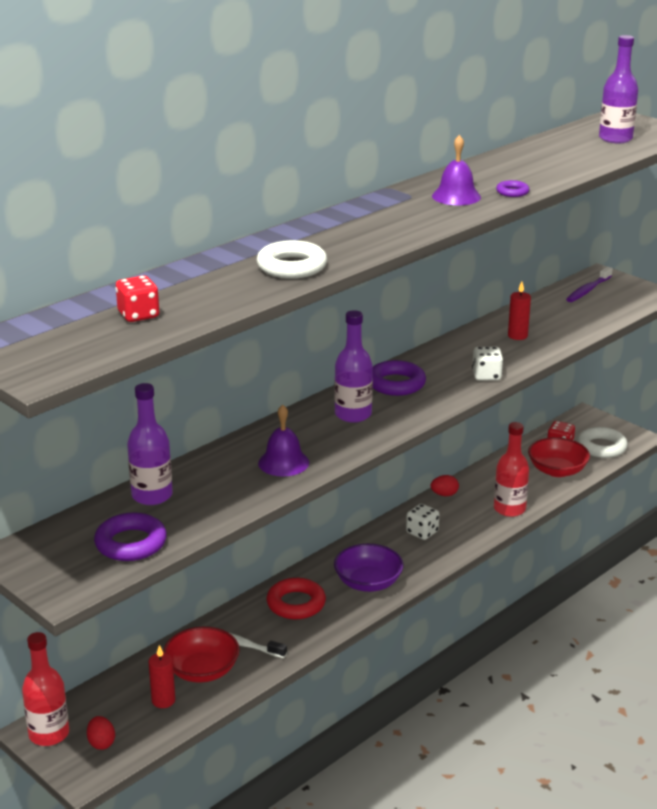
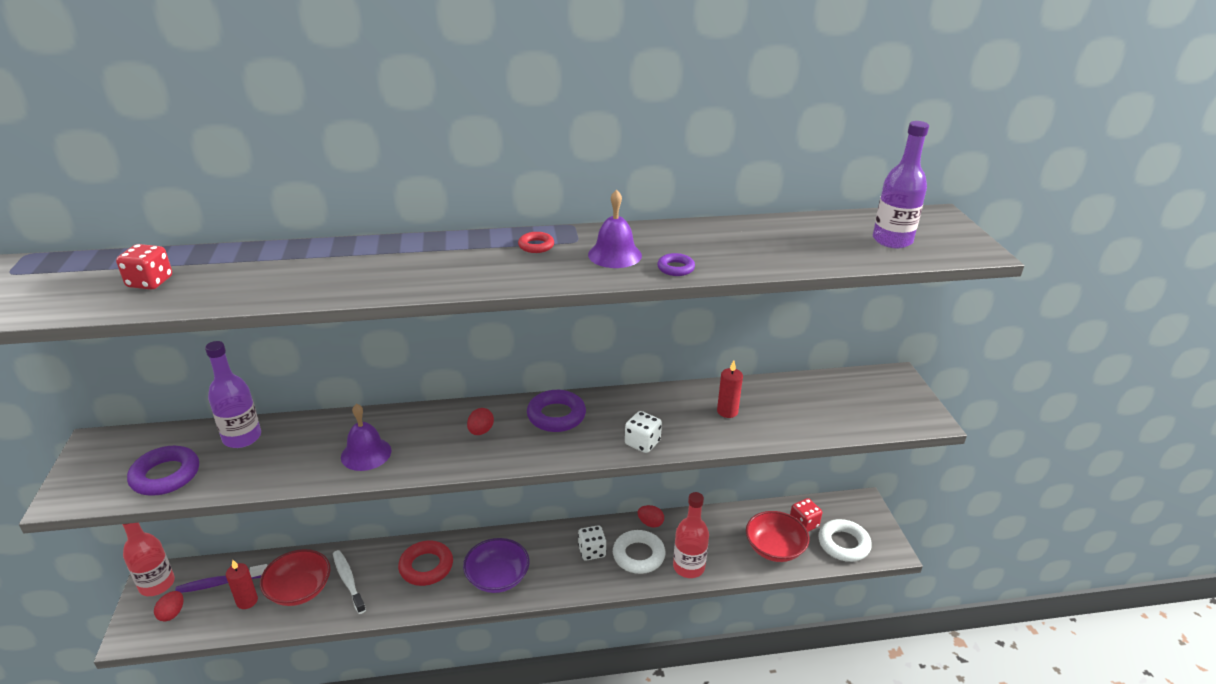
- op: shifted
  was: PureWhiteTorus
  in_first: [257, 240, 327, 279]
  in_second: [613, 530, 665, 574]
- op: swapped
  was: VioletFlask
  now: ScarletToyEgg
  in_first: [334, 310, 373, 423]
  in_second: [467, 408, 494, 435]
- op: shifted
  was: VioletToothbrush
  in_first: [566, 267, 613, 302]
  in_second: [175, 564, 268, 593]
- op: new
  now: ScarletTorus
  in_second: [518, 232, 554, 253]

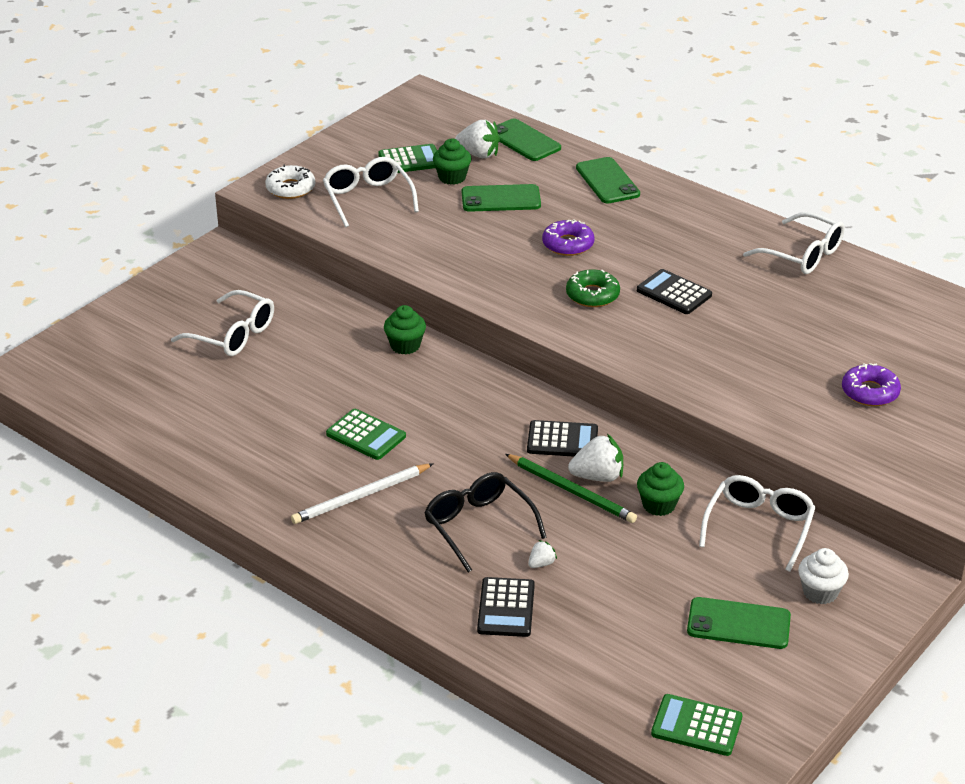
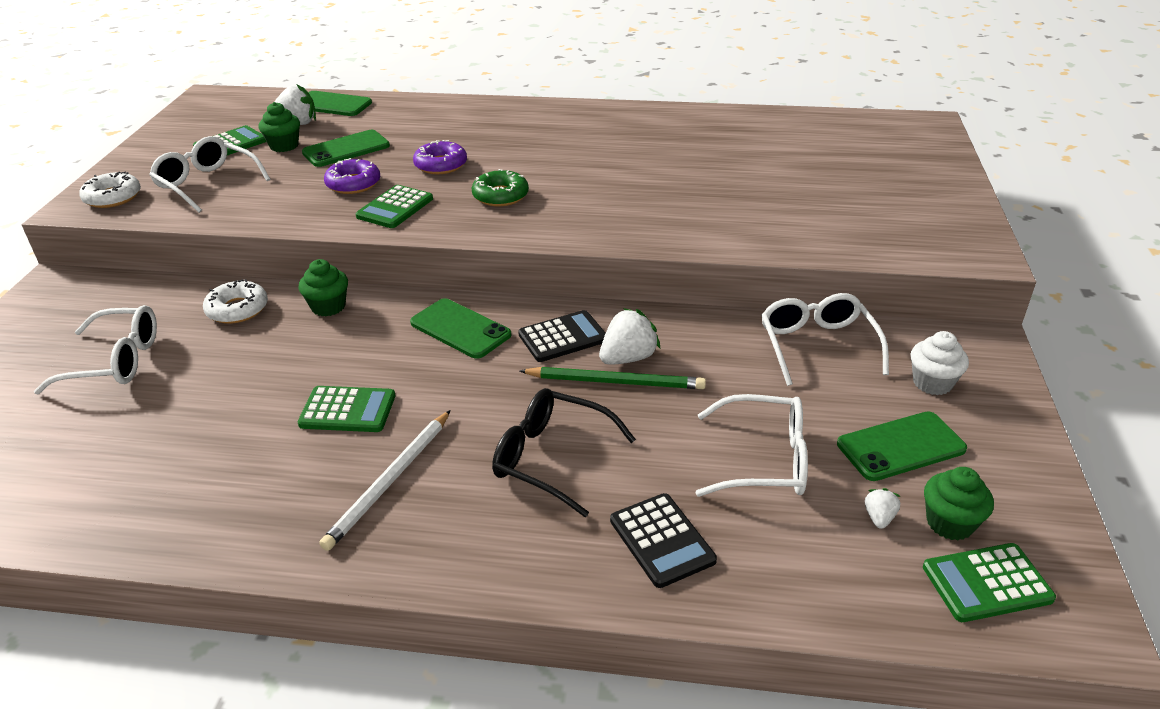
- op: shifted
  was: PureWhiteStrawberry
  in_first: [528, 540, 557, 568]
  in_second: [865, 488, 900, 529]
- op: shifted
  was: LeafGreenPhone
  in_first: [576, 157, 640, 204]
  in_second: [410, 298, 511, 359]
- op: gone
  was: EbonyCalculator
  in_first: [637, 269, 712, 314]
- op: shifted
  was: LeafGreenMuffin
  in_first: [637, 462, 684, 516]
  in_second: [924, 467, 994, 540]
- op: shifted
  was: PureWhiteSpectacles
  in_first: [743, 212, 845, 274]
  in_second: [696, 394, 808, 497]
- op: shifted
  was: VioletGlazedDonut
  in_first: [842, 363, 901, 406]
  in_second: [324, 158, 380, 194]
- op: new
  now: PureWhiteGlazedDonut
  in_second: [203, 279, 268, 324]
- op: new
  now: LeafGreenCalculator
  in_second: [356, 185, 433, 228]

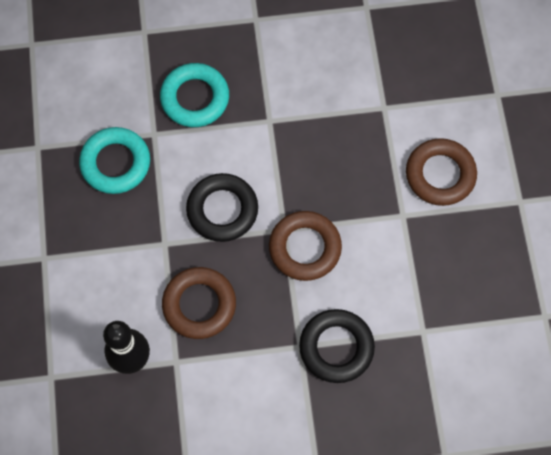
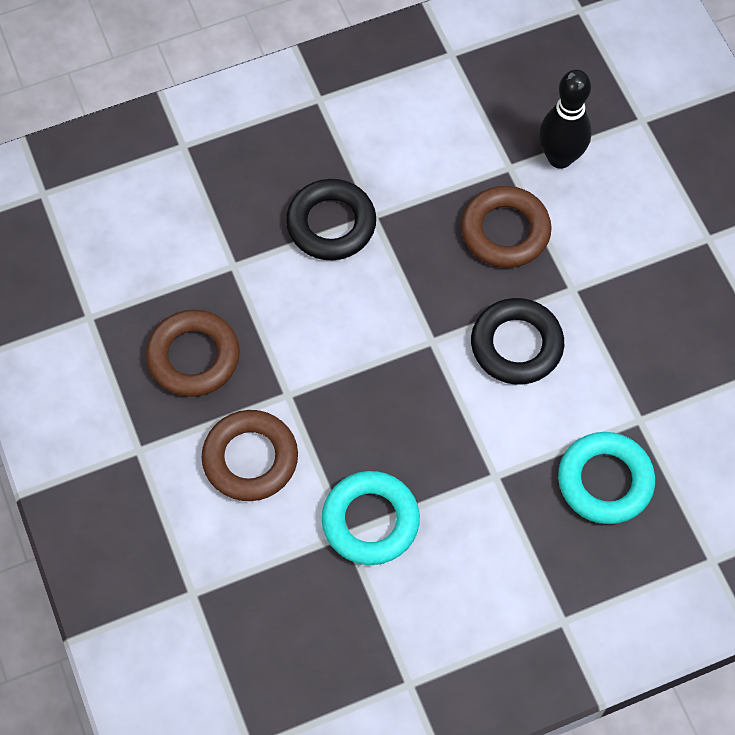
- op: shifted
  was: TealTorus
  in_first: [79, 127, 150, 194]
  in_second: [322, 471, 420, 565]
- op: shifted
  was: DarkBrownTorus
  in_first: [269, 211, 342, 281]
  in_second: [146, 309, 240, 397]

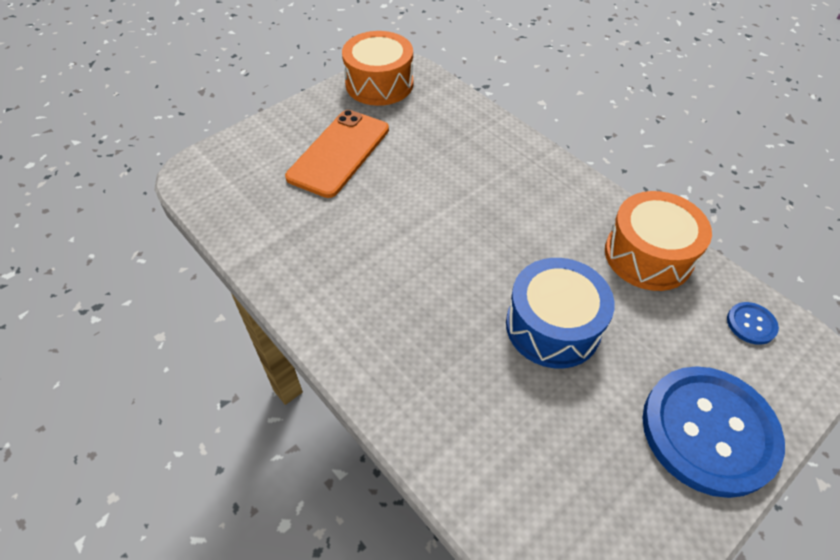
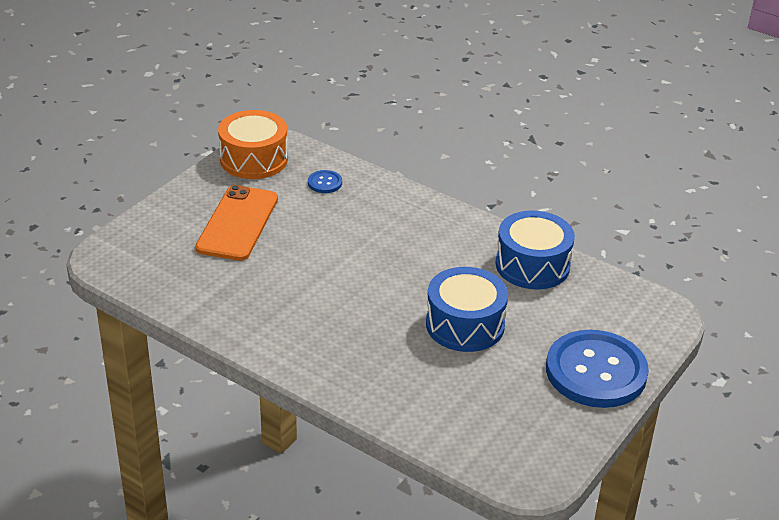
- op: repainted
  was: OrangeToyDrum
  now: CobaltToyDrum
  in_first: [605, 191, 712, 291]
  in_second: [495, 211, 575, 289]
- op: shifted
  was: CobaltSewingButton
  in_first: [727, 302, 779, 345]
  in_second: [308, 170, 342, 193]

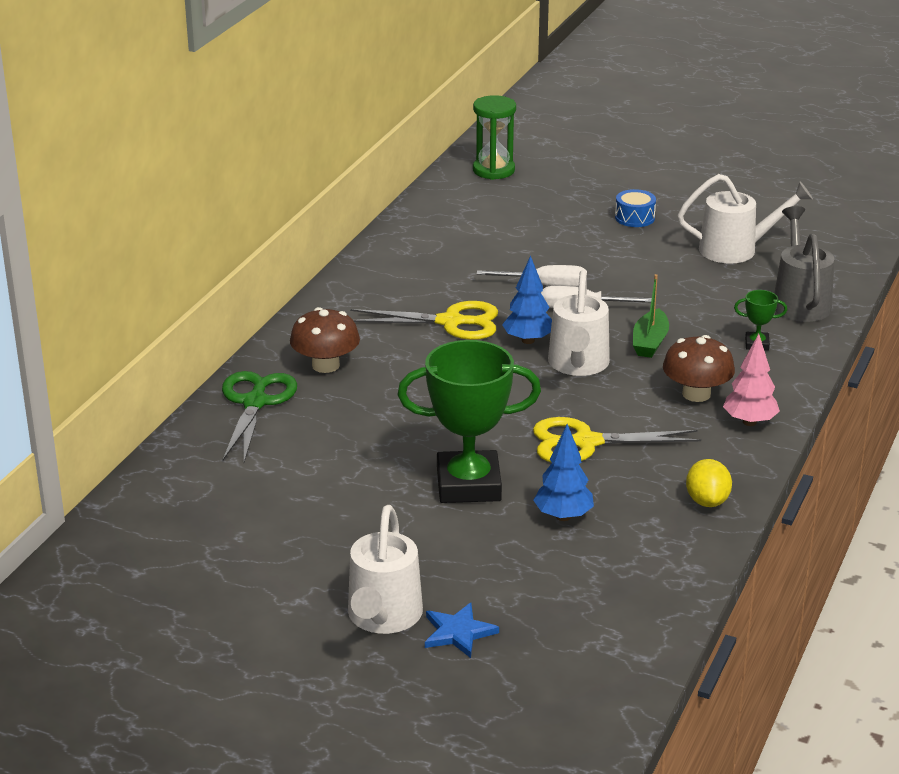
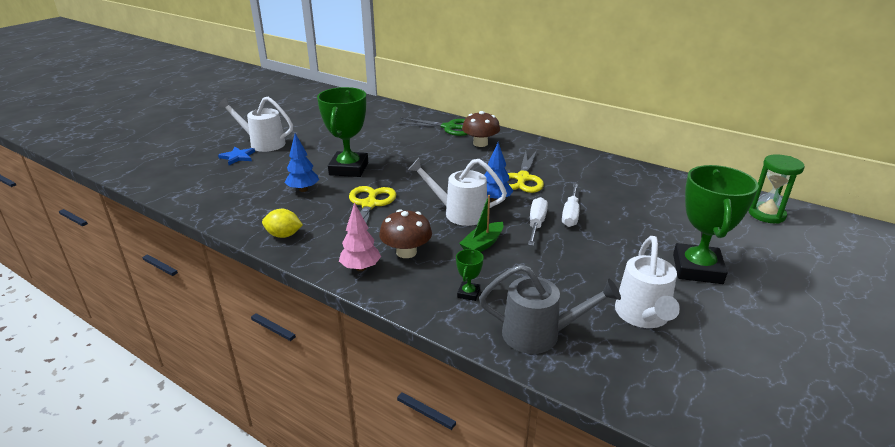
- op: swapped
  was: CobaltToyDrum
  now: LeafGreenPrizeCup
  in_first: [615, 189, 656, 227]
  in_second: [673, 165, 759, 284]
- op: rotated
  was: LeafGreenSailboat
  in_first: [633, 274, 669, 358]
  in_second: [459, 195, 504, 252]
  clockwise: -75

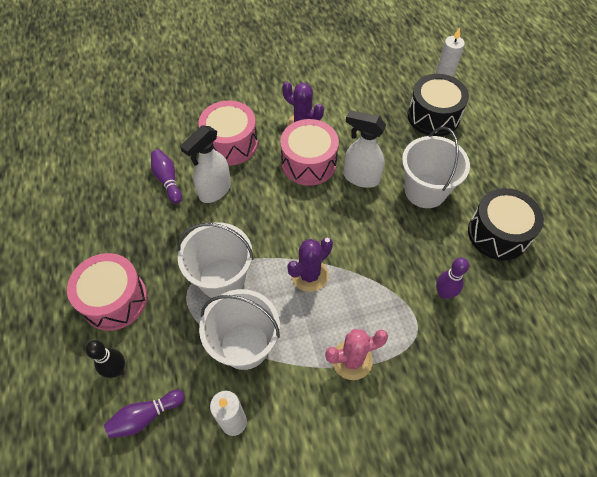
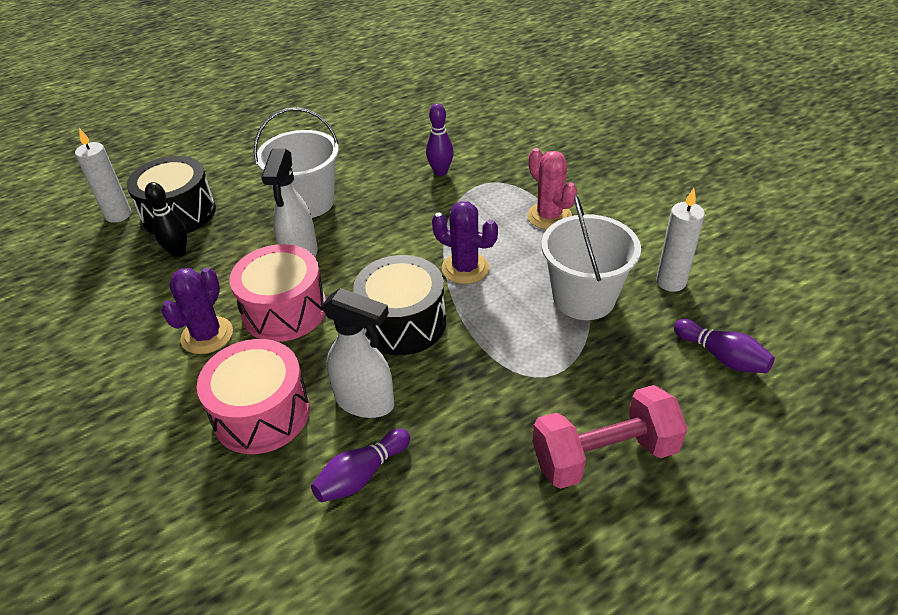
- op: swapped
  was: RosyToyDrum
  now: RosyFreeWeight
  in_first: [67, 253, 147, 331]
  in_second: [533, 385, 688, 489]
- op: shifted
  was: EbonyBowlingPin
  in_first: [86, 340, 125, 378]
  in_second: [145, 182, 187, 257]
- op: gone
  was: PureWhiteBucket
  in_first: [178, 222, 254, 298]
- op: shifted
  was: EbonyToyDrum
  in_first: [468, 188, 544, 261]
  in_second: [353, 255, 446, 355]

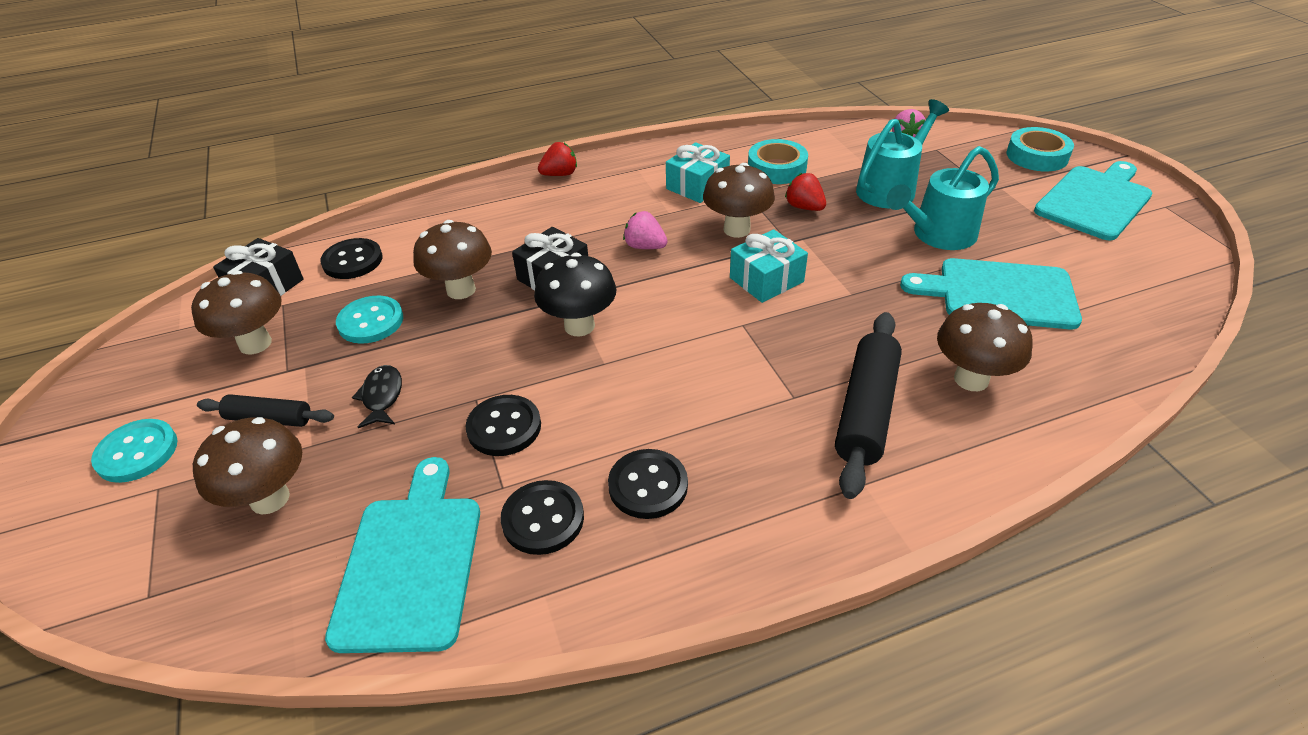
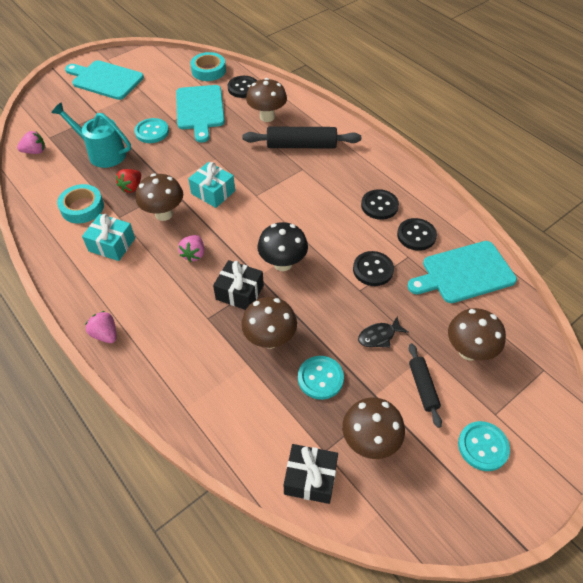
- op: shifted
  was: EbonySewingButton
  in_first: [320, 238, 382, 279]
  in_second: [228, 76, 257, 98]
- op: repainted
  was: ScarletStrawberry
  now: RosyStrawberry
  in_first: [538, 142, 577, 176]
  in_second: [85, 311, 117, 343]
- op: swapped
  was: TealWateringPot
  now: TealSewingButton
  in_first: [886, 146, 999, 250]
  in_second: [134, 118, 169, 143]
- op: shifted
  was: TealRollOfTape
  in_first: [1006, 127, 1074, 171]
  in_second: [190, 52, 226, 81]

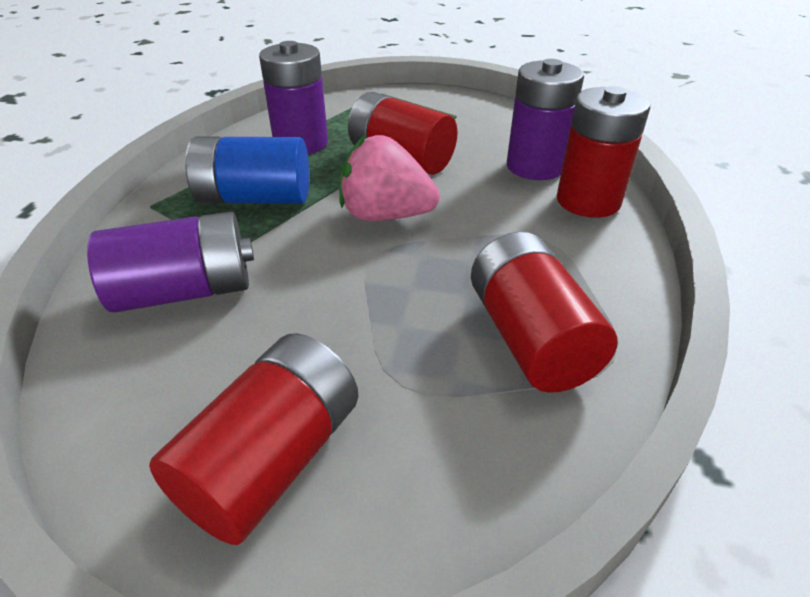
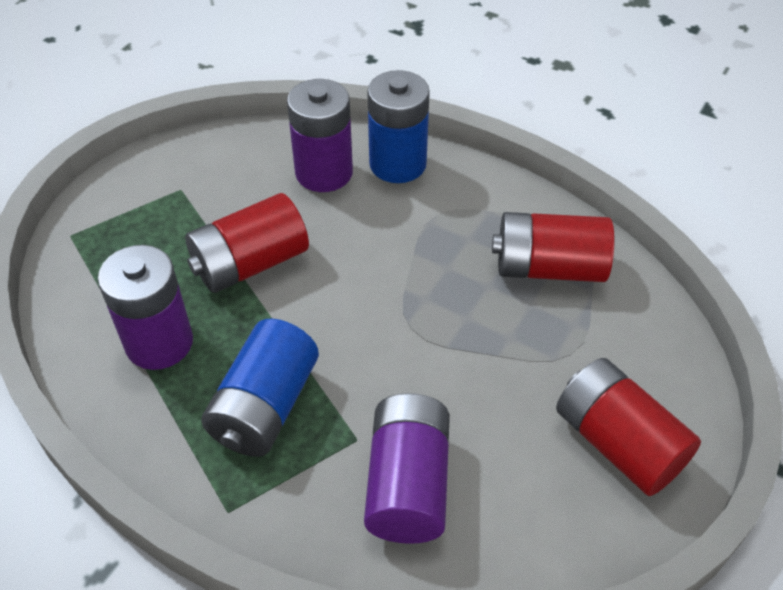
- op: gone
  was: RosyStrawberry
  in_first: [339, 135, 440, 221]
- op: repainted
  was: ScarletPowerCell
  now: CobaltPowerCell
  in_first: [557, 86, 650, 218]
  in_second: [367, 70, 430, 183]

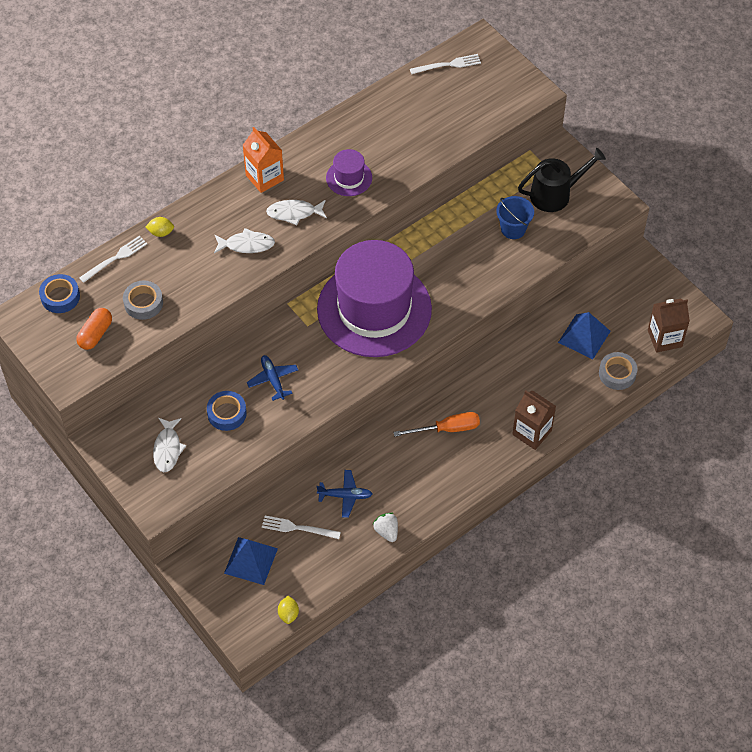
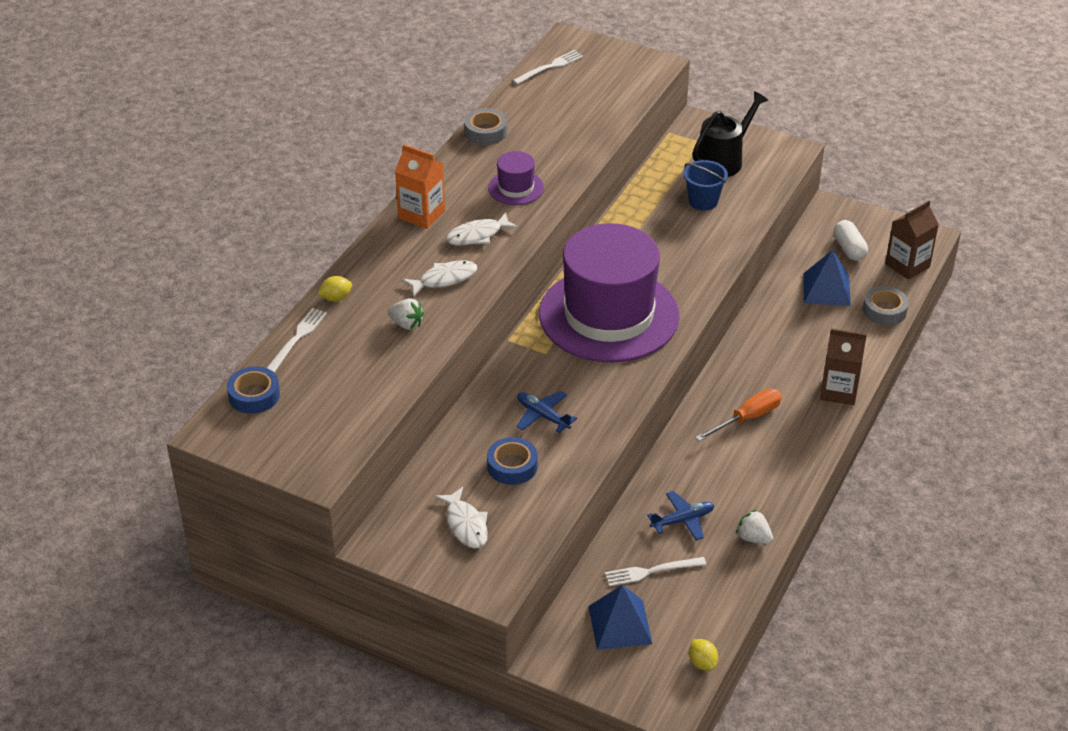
- op: gone
  was: OrangePillShape
  in_first: [76, 308, 112, 350]
- op: shifted
  was: GreyRollOfTape
  in_first: [123, 280, 163, 320]
  in_second: [464, 108, 508, 145]
- op: new
  now: PureWhiteStrawberry
  in_second: [388, 298, 424, 330]
- op: new
  now: PureWhitePillShape
  in_second: [834, 220, 868, 261]

